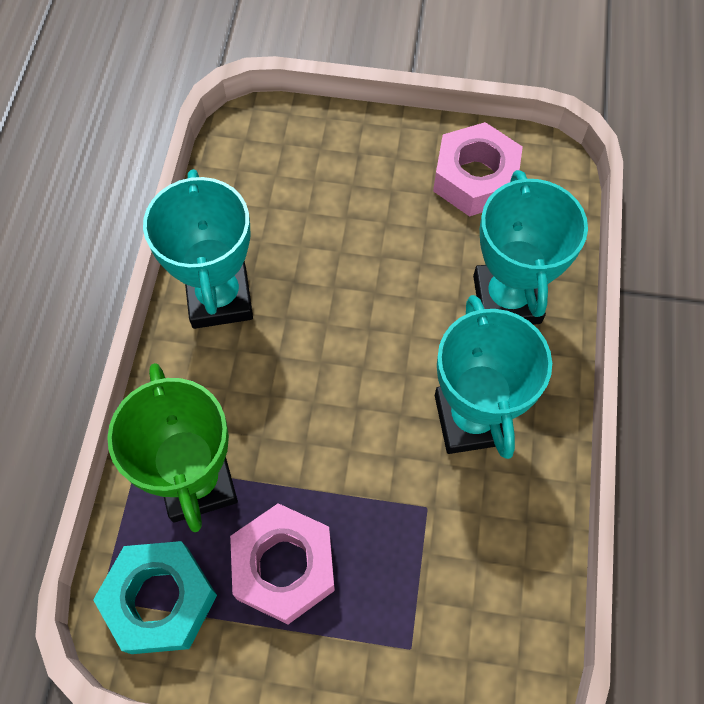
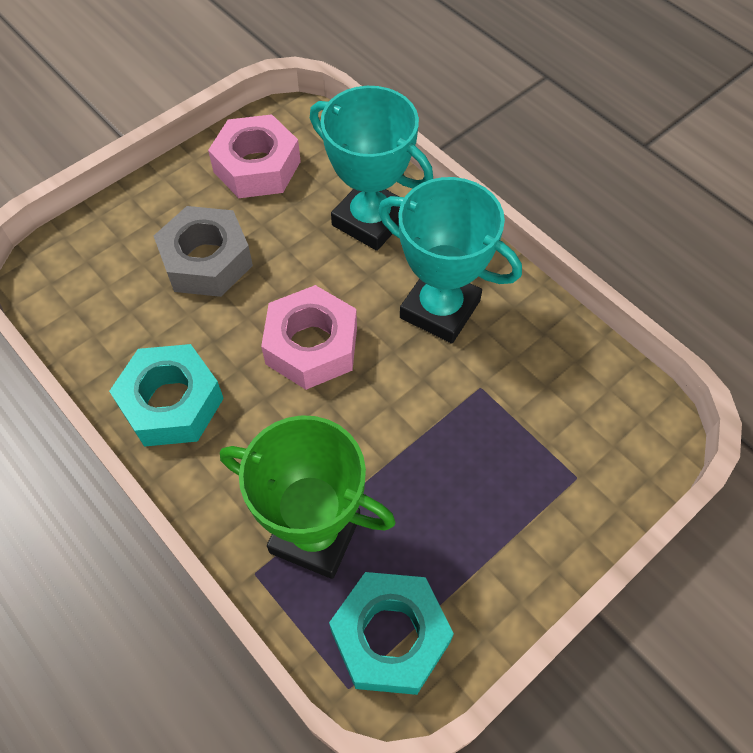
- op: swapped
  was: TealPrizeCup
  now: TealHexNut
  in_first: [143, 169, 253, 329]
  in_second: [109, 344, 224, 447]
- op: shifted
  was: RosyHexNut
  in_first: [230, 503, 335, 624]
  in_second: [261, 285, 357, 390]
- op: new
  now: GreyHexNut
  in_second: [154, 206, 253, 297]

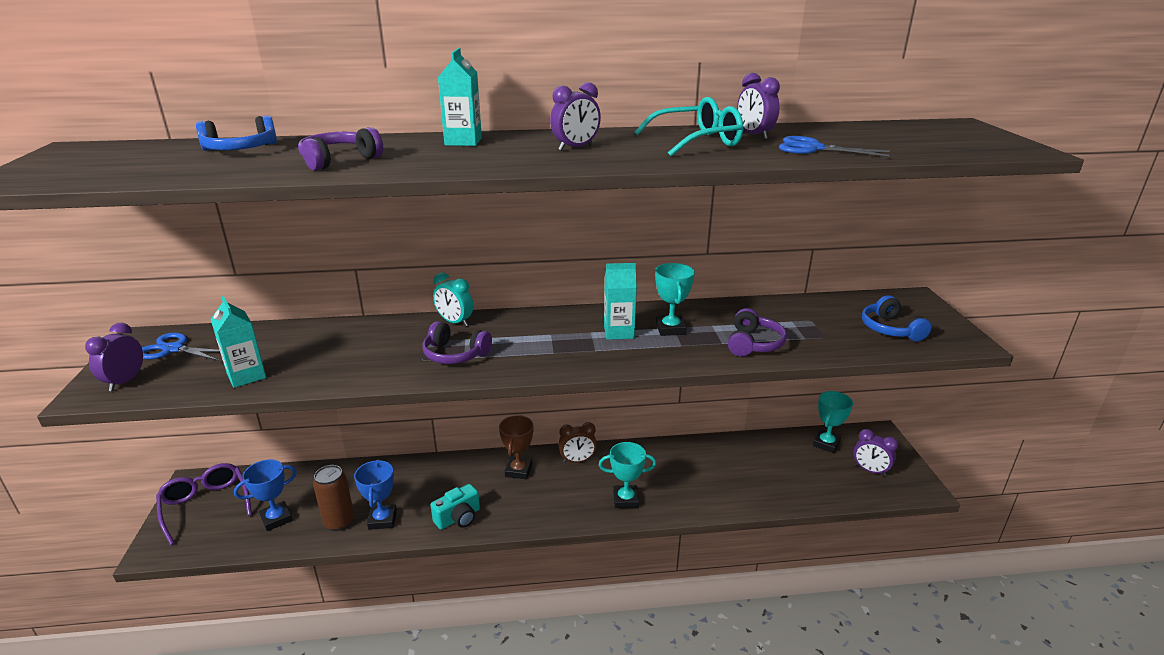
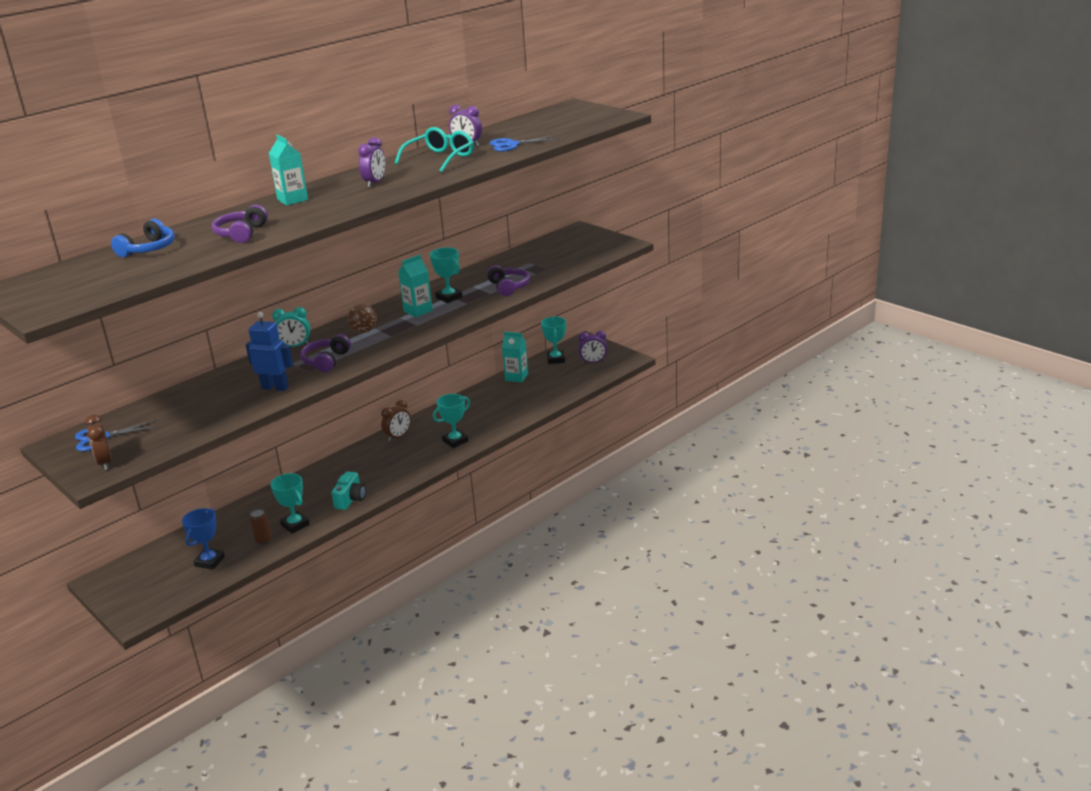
- op: repainted
  was: VioletClock
  now: DarkBrownClock
  in_first: [85, 323, 143, 391]
  in_second: [85, 414, 112, 470]
- op: gone
  was: VioletSpectacles
  in_first: [156, 463, 252, 545]
- op: shifted
  was: TealMilkCarton
  in_first: [211, 296, 266, 388]
  in_second: [502, 332, 528, 382]
- op: scaled
  was: DarkBrownCan
  in_first: [313, 465, 354, 531]
  in_second: [250, 509, 271, 545]
  ratio: 0.63
- op: repainted
  was: CobaltPrizeCup
  now: TealPrizeCup
  in_first: [354, 460, 397, 530]
  in_second: [271, 473, 310, 534]
- op: rotated
  was: VioletHeadset
  in_first: [422, 321, 492, 364]
  in_second: [300, 334, 351, 372]
  clockwise: 120
- op: gone
  was: DarkBrownPrizeCup
  in_first: [499, 415, 534, 479]
- op: gone
  was: CobaltHeadset
  in_first: [862, 295, 932, 341]
- op: new
  now: CobaltRobot
  in_second: [246, 312, 293, 391]
- op: new
  now: DarkBrownBall
  in_second: [347, 304, 377, 333]

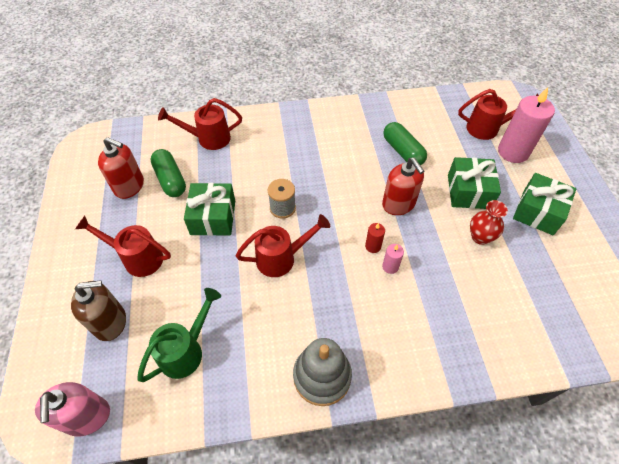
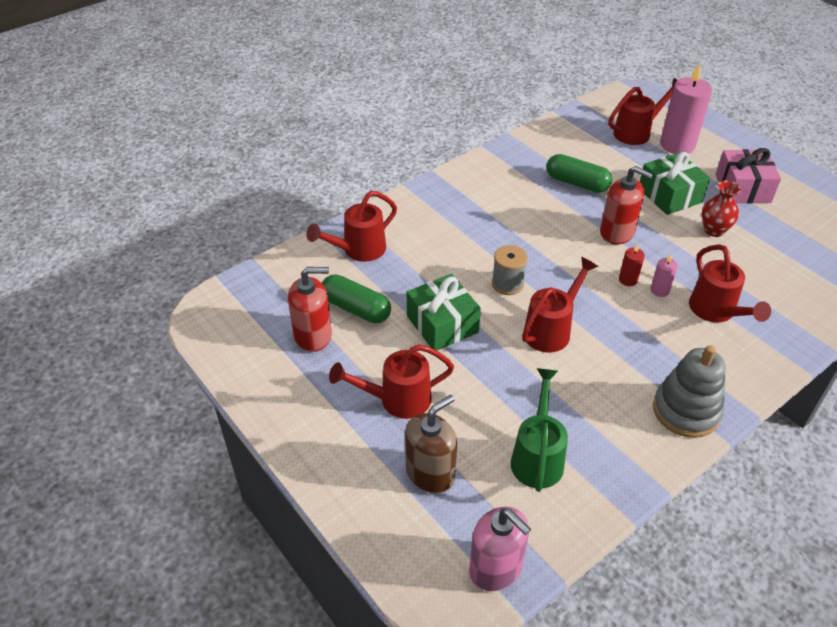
- op: repainted
  was: LeafGreenPresent
  now: RosyPresent
  in_first: [513, 173, 576, 235]
  in_second: [715, 148, 781, 204]
- op: new
  now: ScarletWateringPot
  in_second: [689, 244, 771, 322]

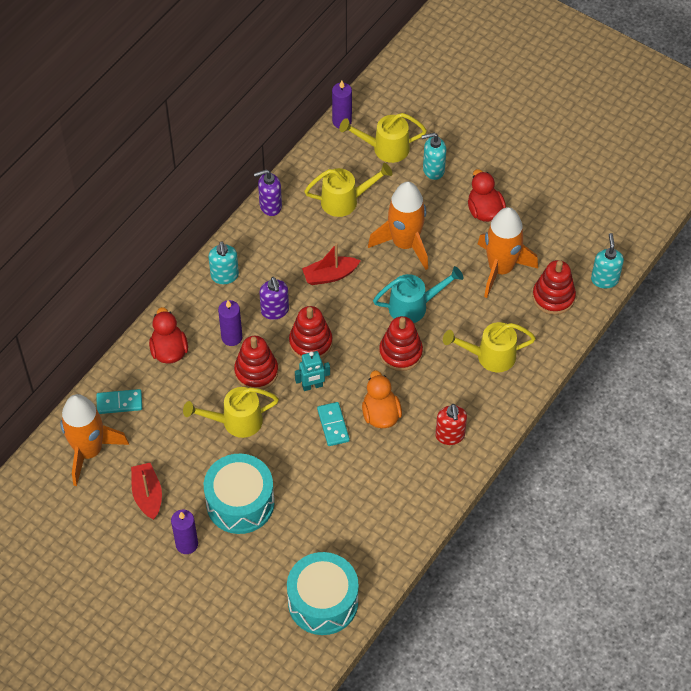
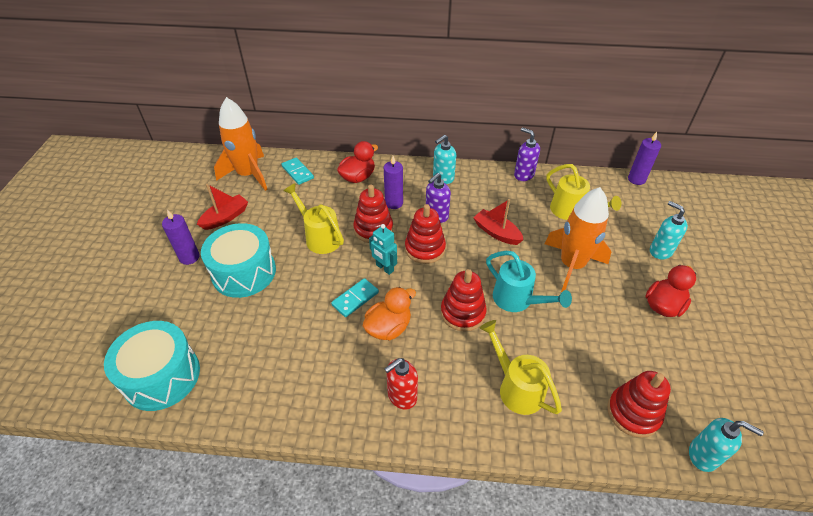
- op: gone
  was: YellowWateringPot
  in_first: [339, 113, 427, 163]
- op: gone
  was: OrangeRocket
  in_first: [478, 207, 538, 298]
- op: rotated
  was: TealSoapDispenser
  in_first: [591, 233, 624, 289]
  in_second: [689, 418, 764, 472]
  clockwise: 60

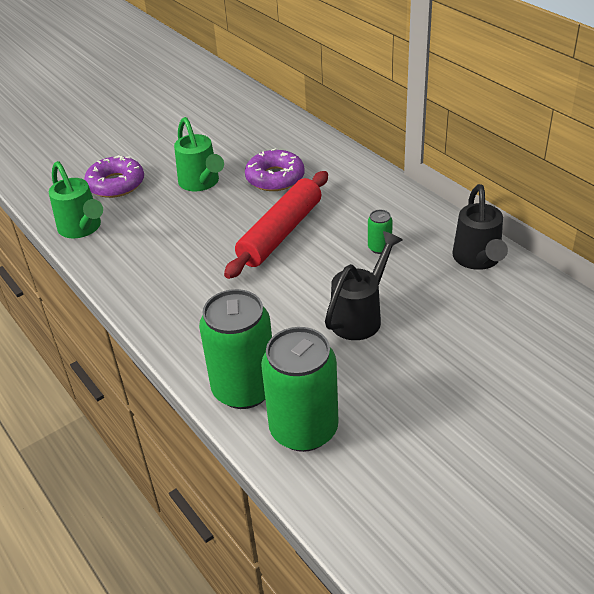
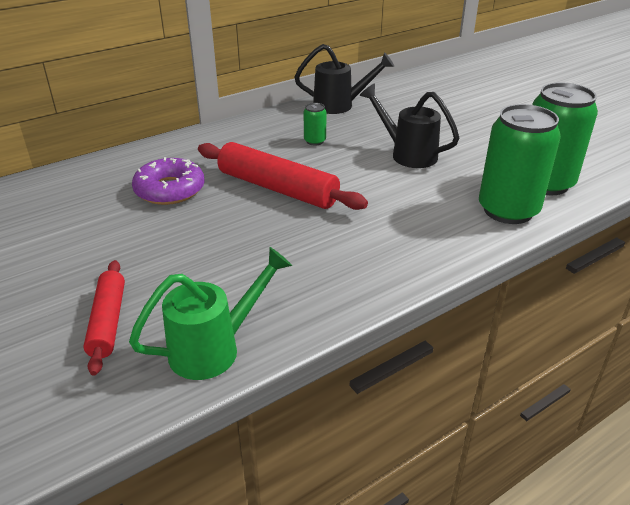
- op: swapped
  was: VioletGlazedDonut
  now: ScarletDoughRoller
  in_first: [84, 155, 144, 198]
  in_second: [83, 260, 125, 376]
- op: gone
  was: LeafGreenWateringPot
  in_first: [174, 117, 224, 191]

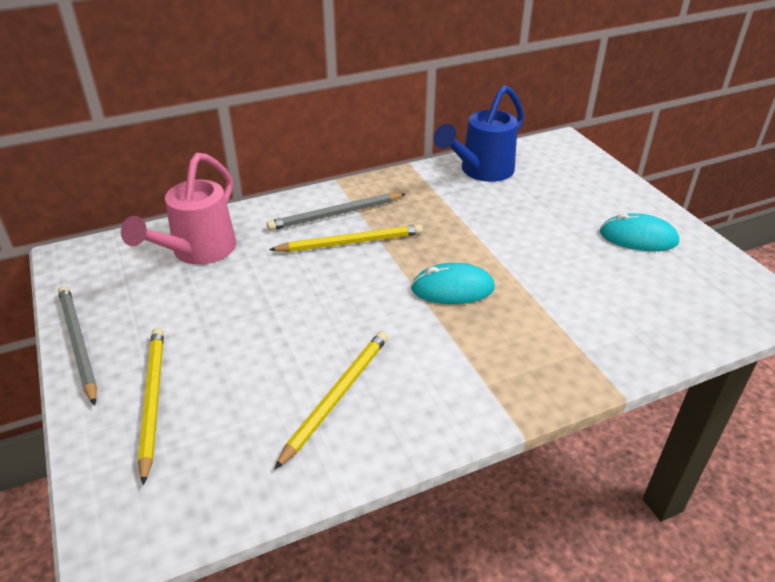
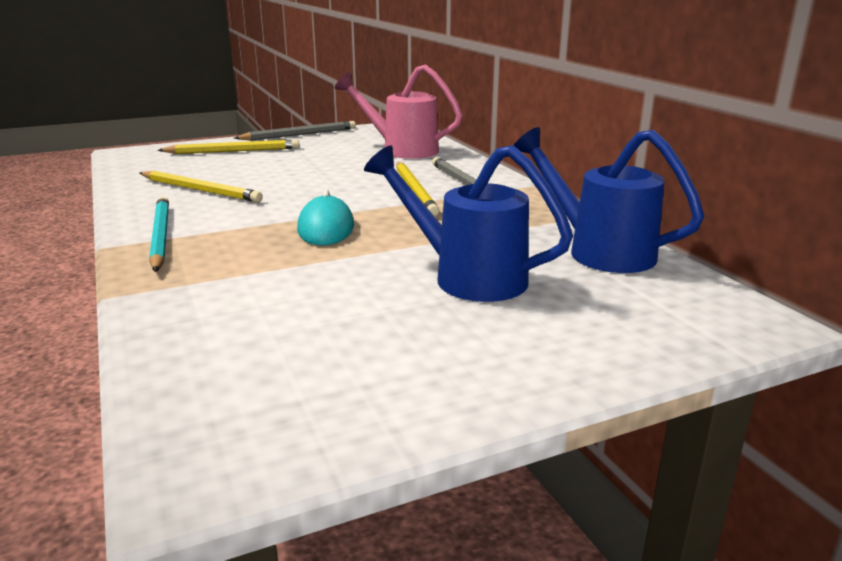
- op: gone
  was: TealComputerMouse
  in_first: [600, 213, 679, 251]
- op: new
  now: TealLeadPencil
  in_second: [149, 197, 169, 272]
- op: new
  now: CobaltWateringPot
  in_second: [364, 145, 573, 302]

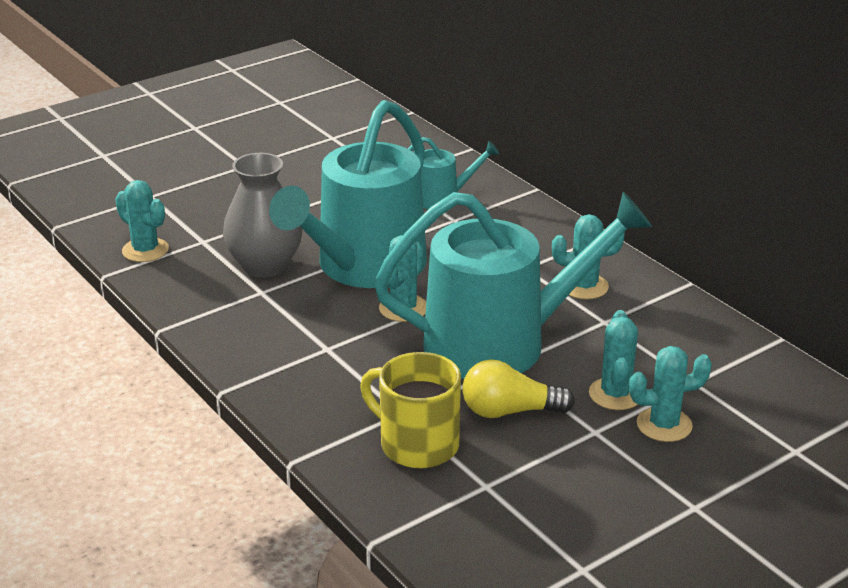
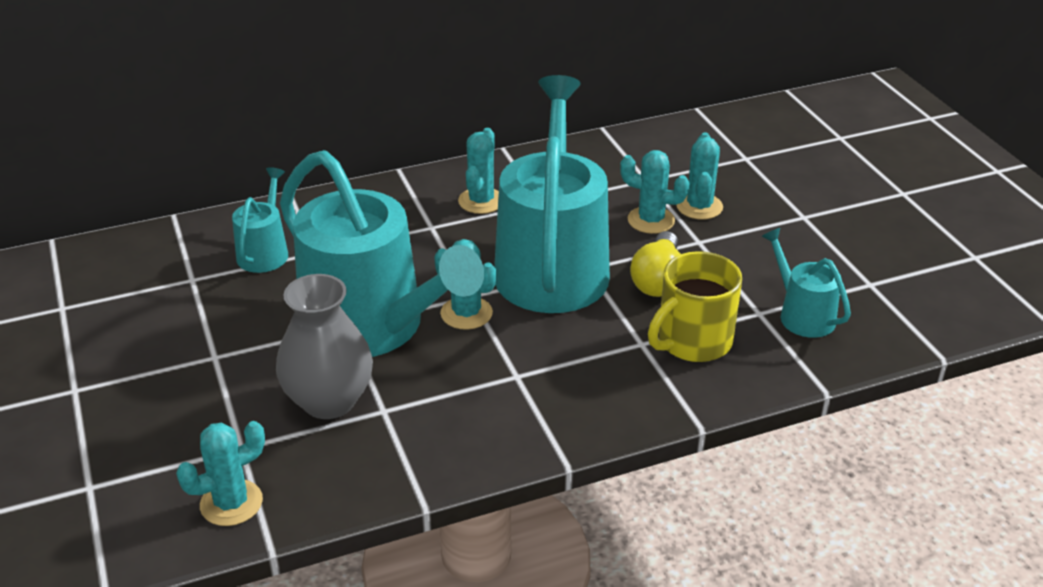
- op: new
  now: TealWateringPot
  in_second: [762, 228, 851, 338]

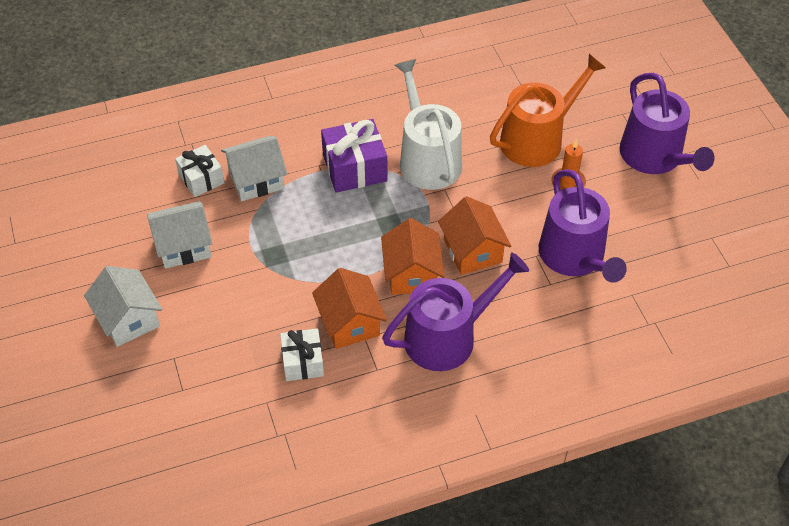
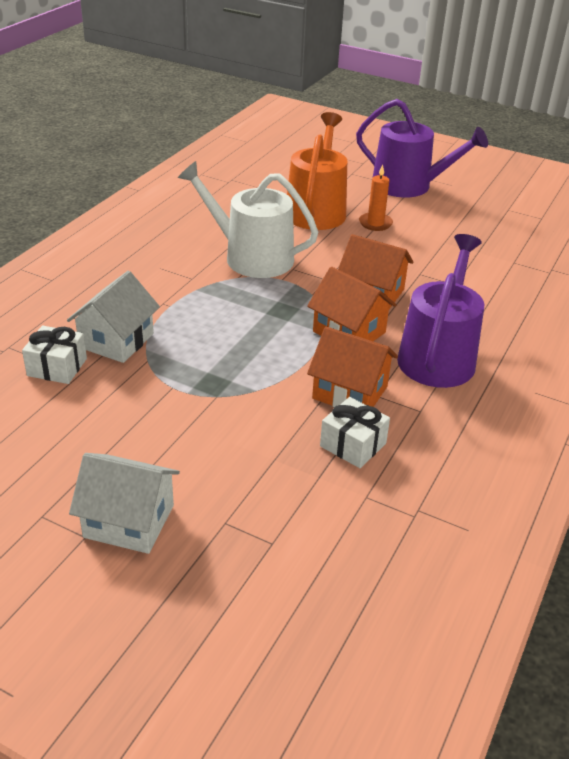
- op: gone
  was: PureWhiteToyHouse
  in_first: [147, 201, 213, 269]
- op: gone
  was: VioletPresent
  in_first: [321, 119, 388, 193]
- op: gone
  was: VioletWateringPot
  in_first: [539, 169, 627, 283]

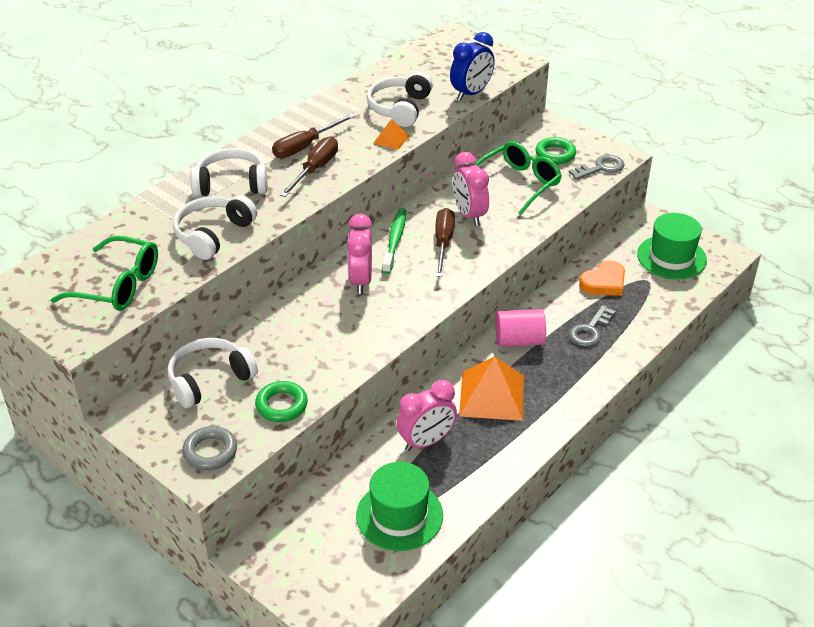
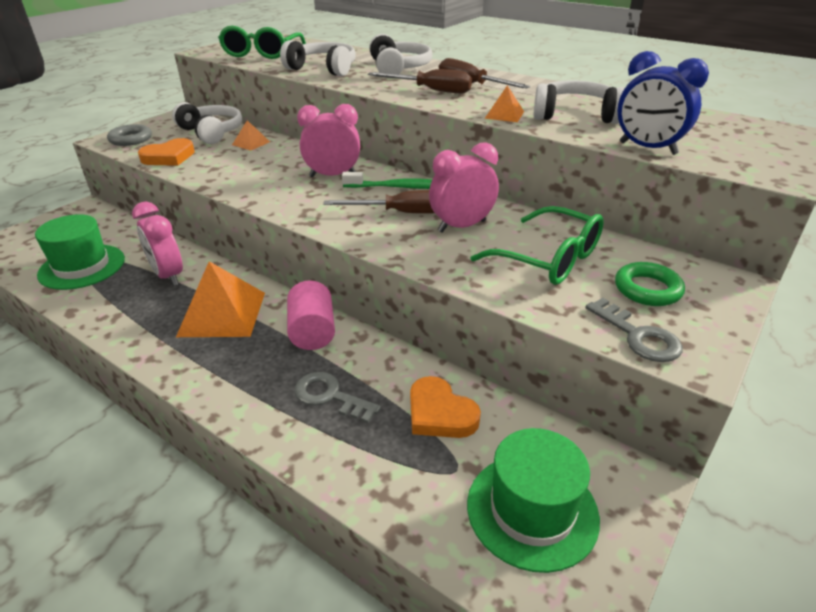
- op: swapped
  was: LeafGreenTorus
  now: OrangeHeartShape
  in_first: [255, 381, 308, 422]
  in_second: [138, 138, 195, 166]
- op: new
  now: OrangeSolidPyramid
  in_second: [232, 120, 270, 151]

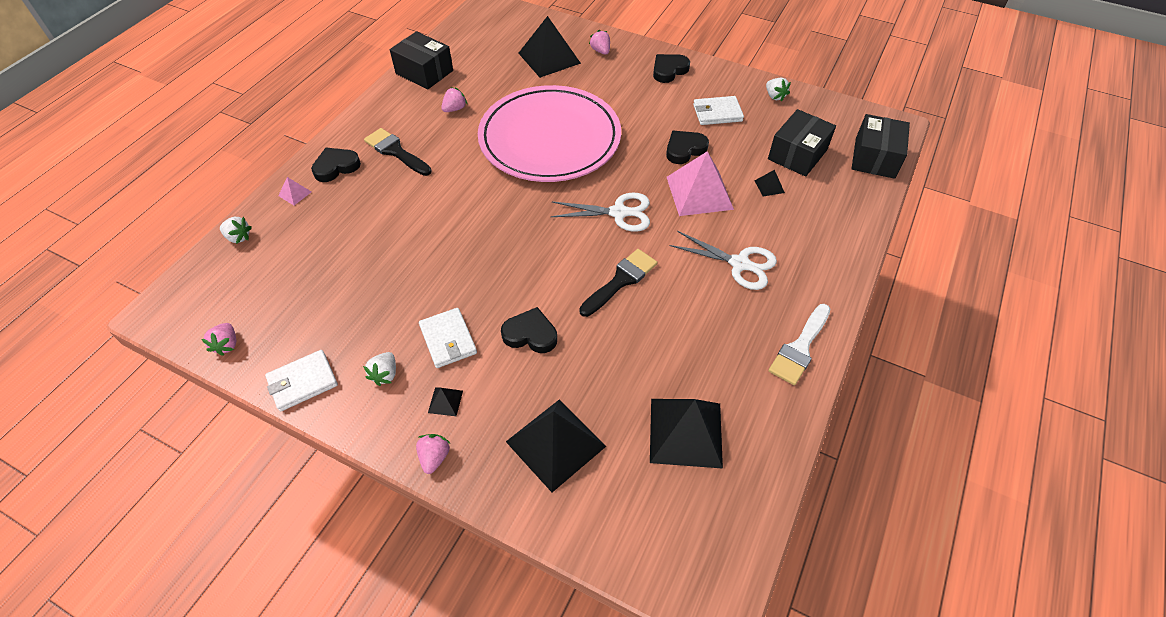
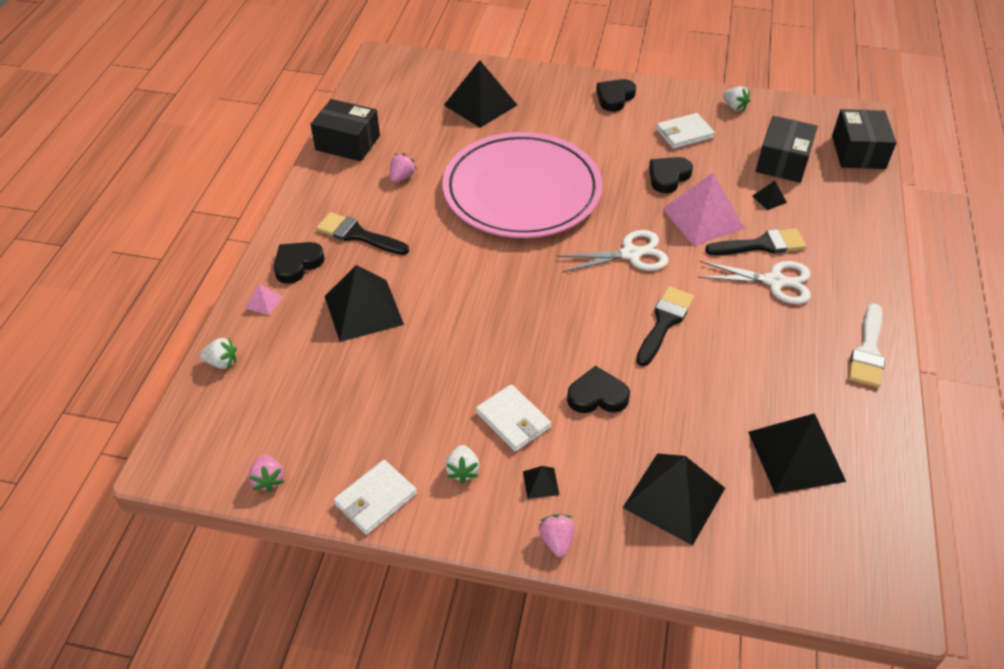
- op: gone
  was: RosyStrawberry
  in_first: [589, 30, 610, 55]
- op: new
  now: EbonySolidPyramid
  in_second: [325, 265, 404, 342]
- op: new
  now: EbonyPaintBrush
  in_second: [705, 228, 806, 255]

